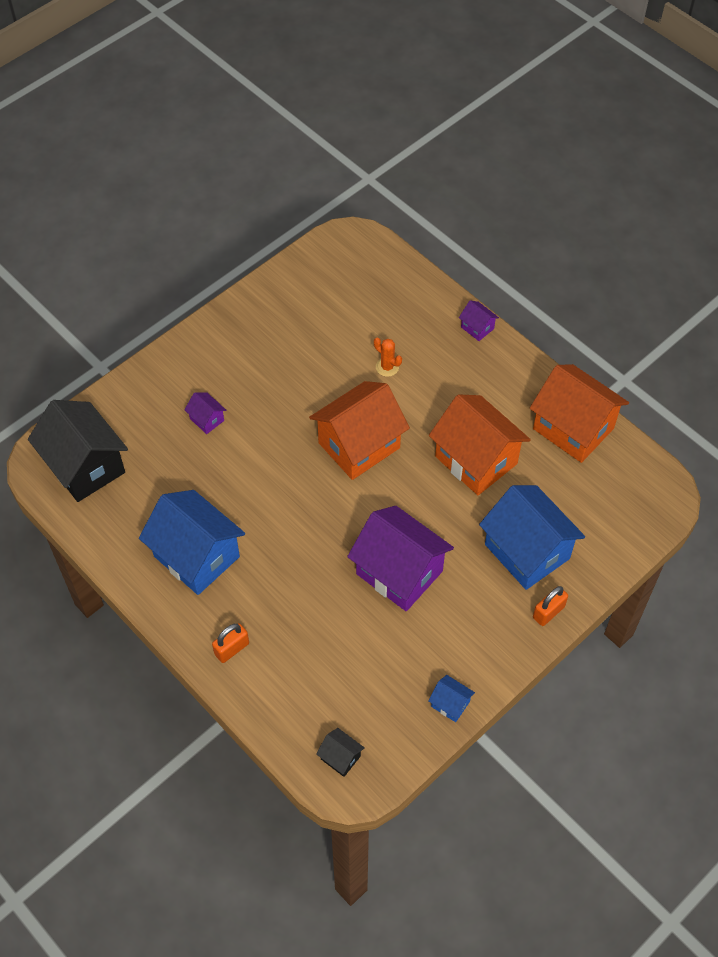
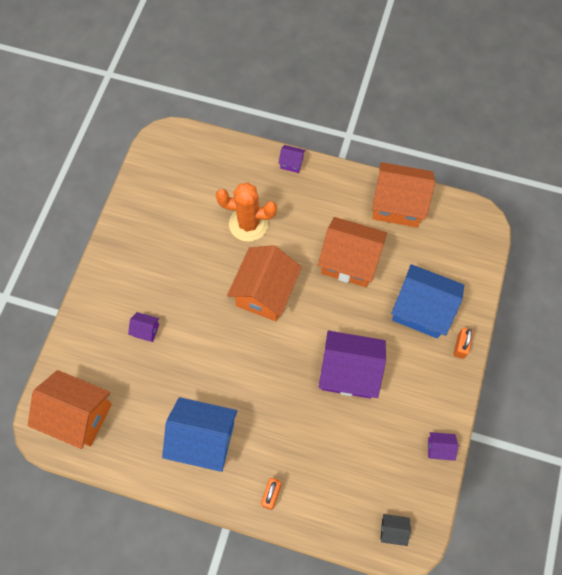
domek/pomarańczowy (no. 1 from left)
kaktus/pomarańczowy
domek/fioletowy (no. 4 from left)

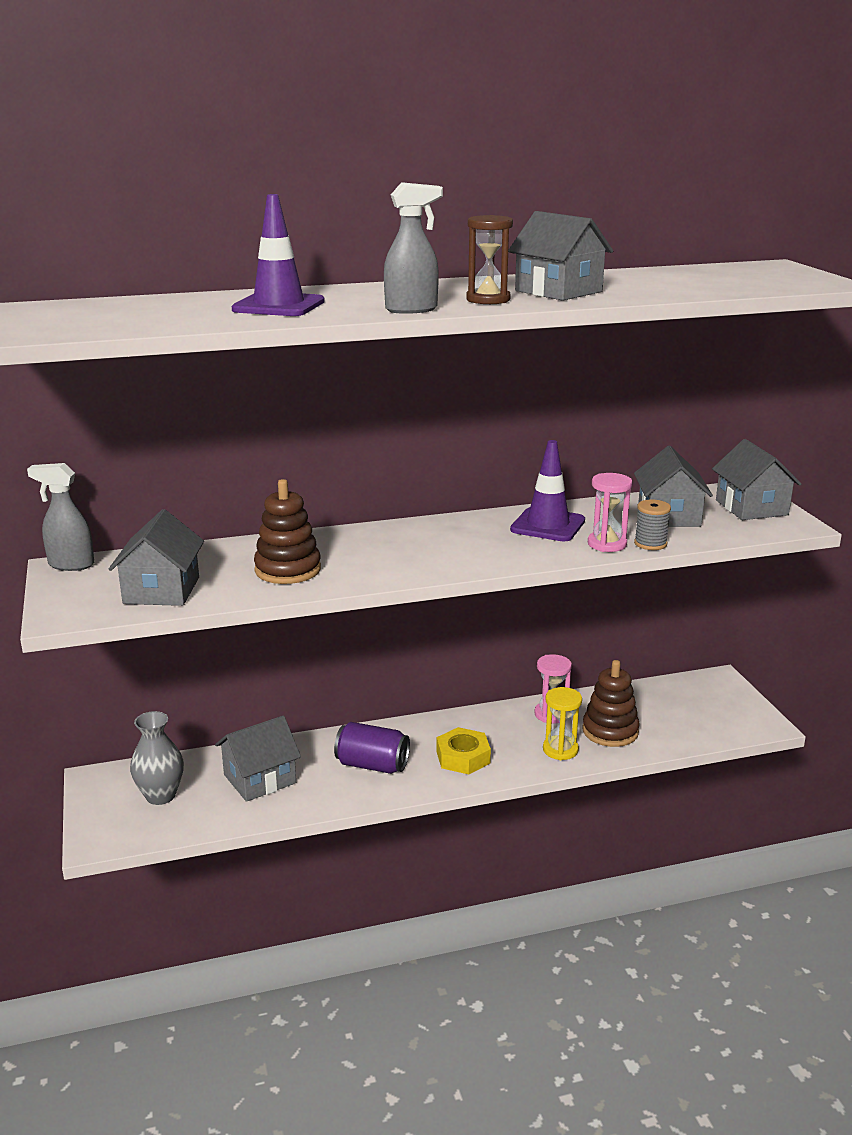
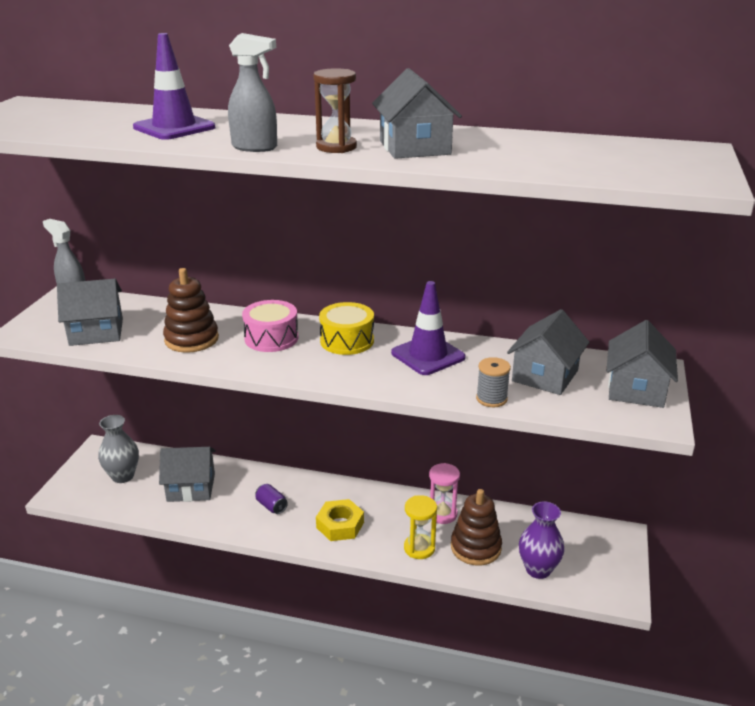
domek/szary (no. 1 from left)
bęben/różowy
puszka/fioletowy
bęben/żółty
wazon/fioletowy
klepsydra/różowy (no. 2 from left in the first image)

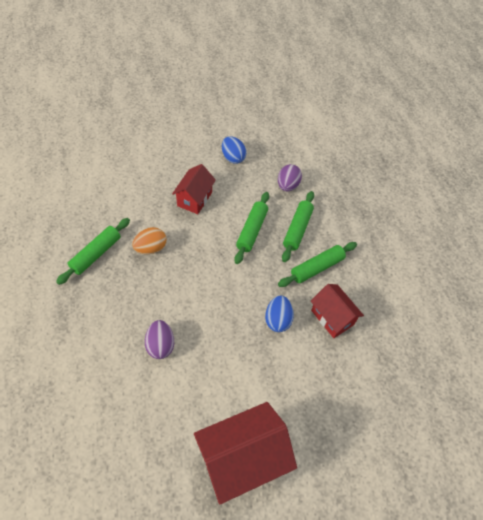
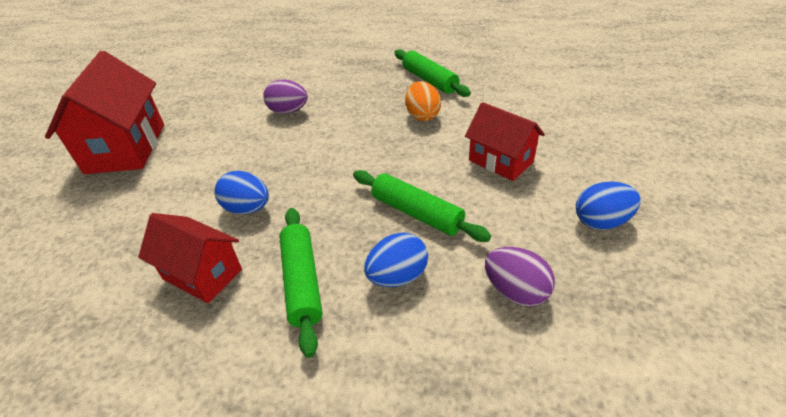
domek/czerwony (no. 2 from left)
jajko/niebieski (no. 2 from left)

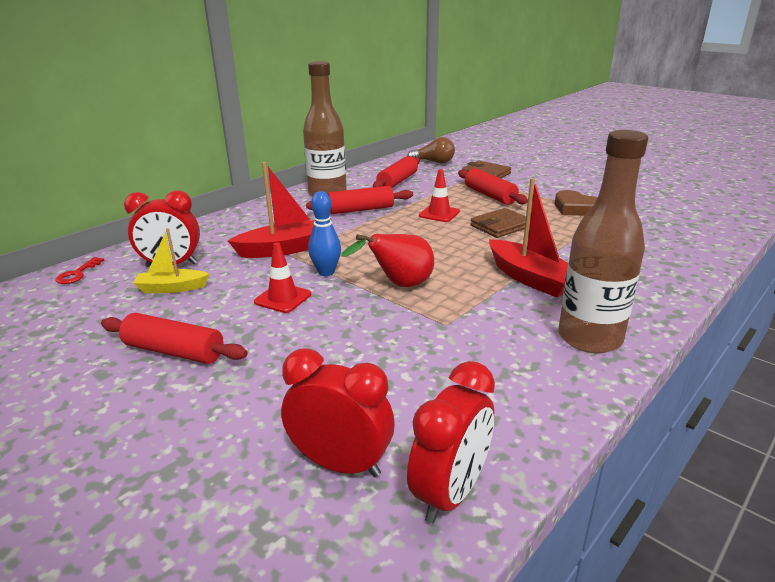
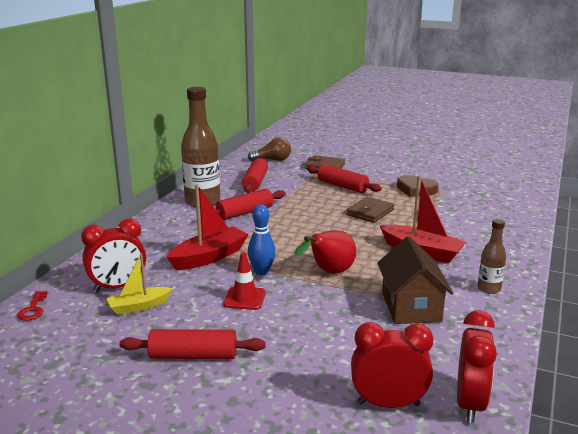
domek/brązowy
butelka/brązowy (no. 2 from left)
pachołek/czerwony (no. 2 from left in the first image)

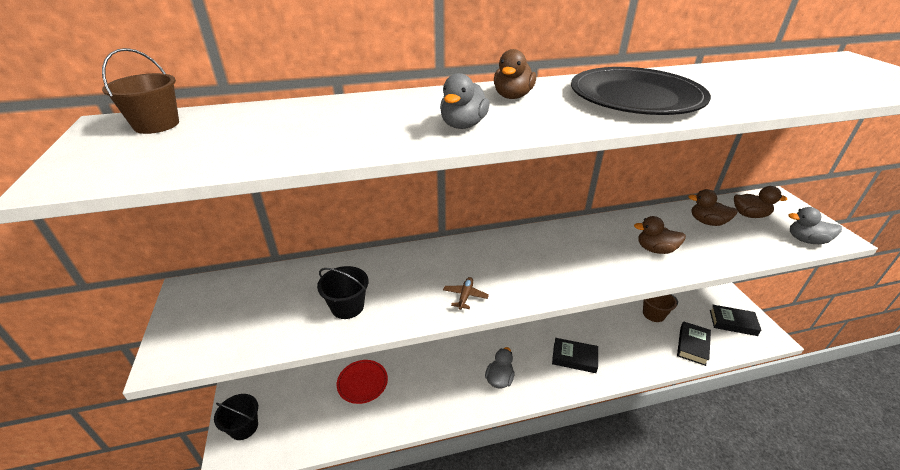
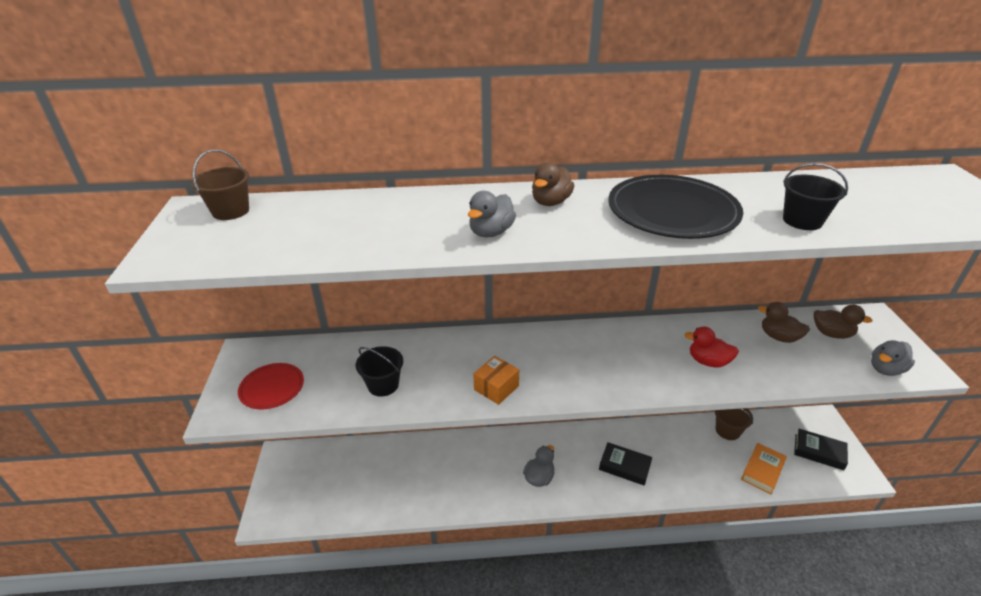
talerz/czerwony
pudełko/pomarańczowy
kaczka/czerwony
książka/pomarańczowy
wiadro/czarny (no. 2 from left)
kaczka/szary (no. 3 from left)

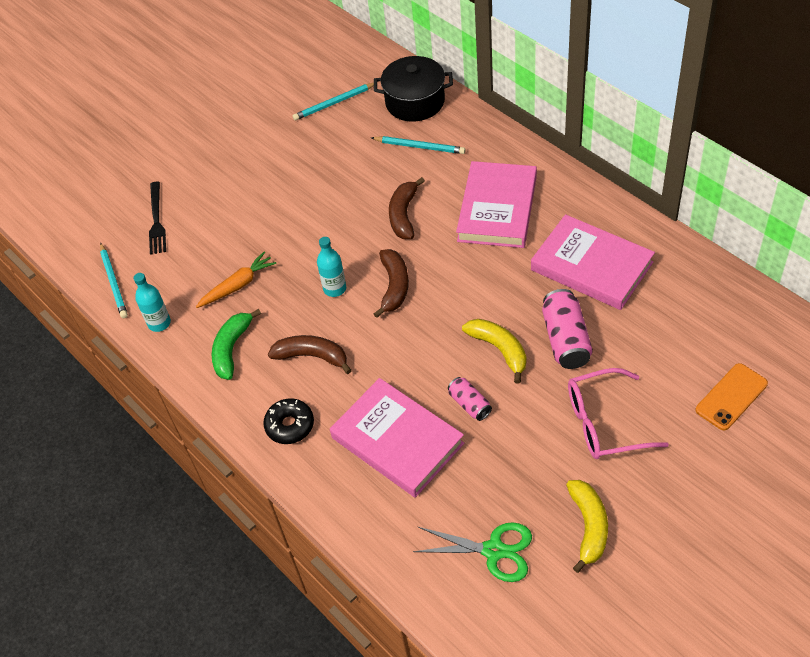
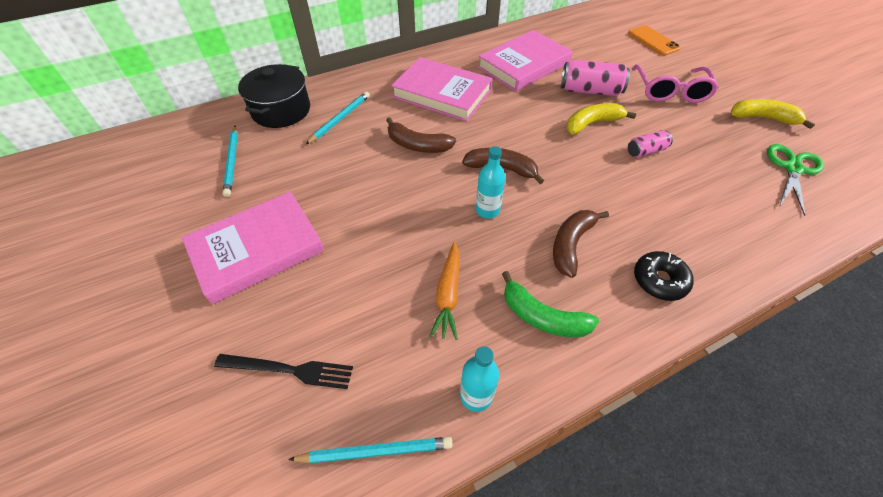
książka/różowy (no. 1 from left)
marchewka/pomarańczowy

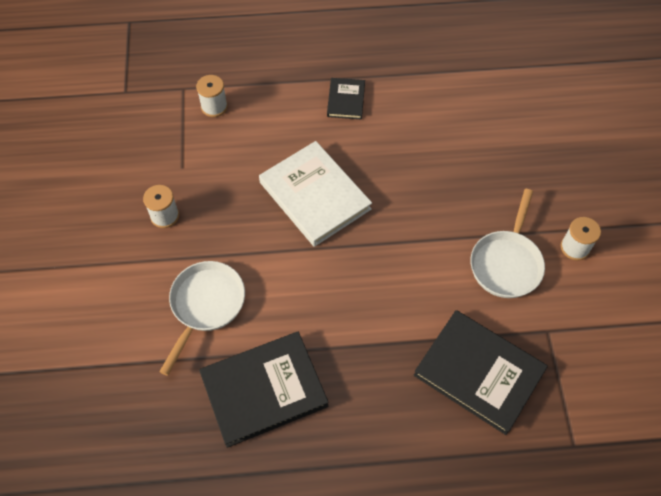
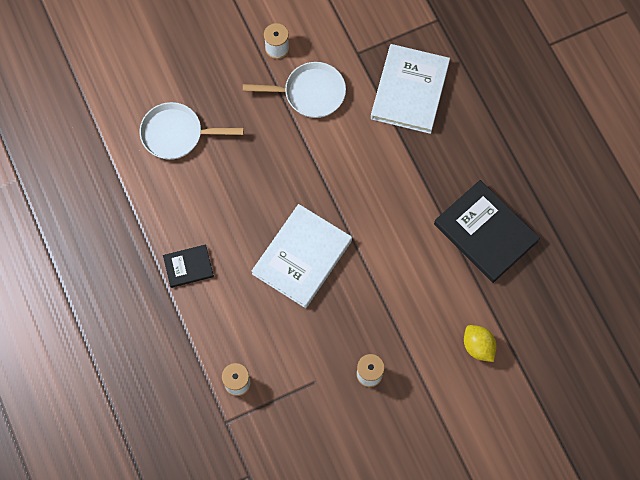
patelnia/biały (no. 1 from left)
książka/biały (no. 2 from left)
cytryna/żółty

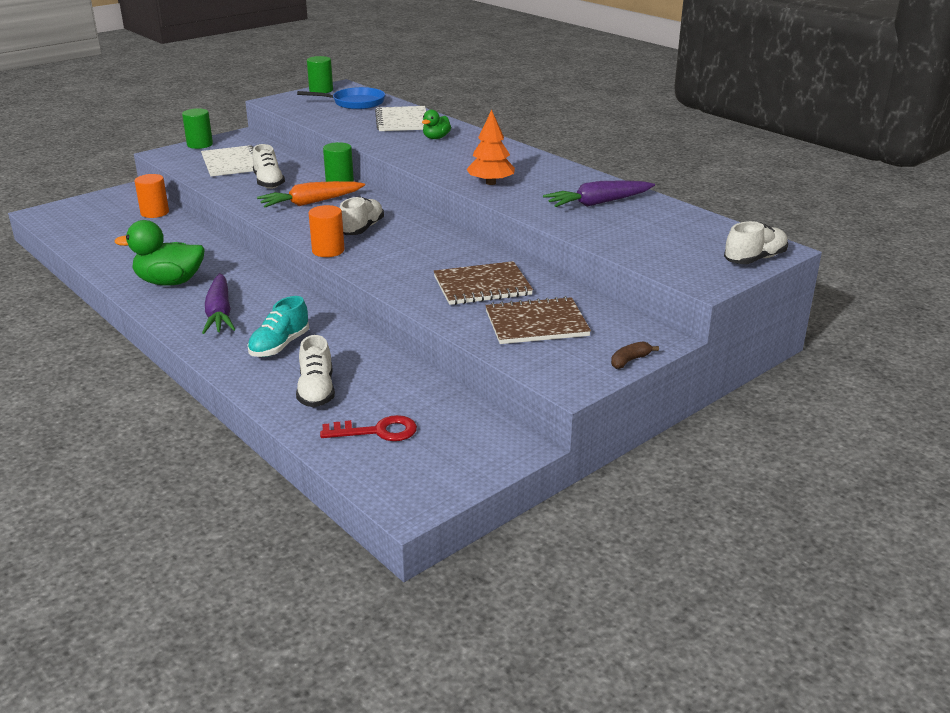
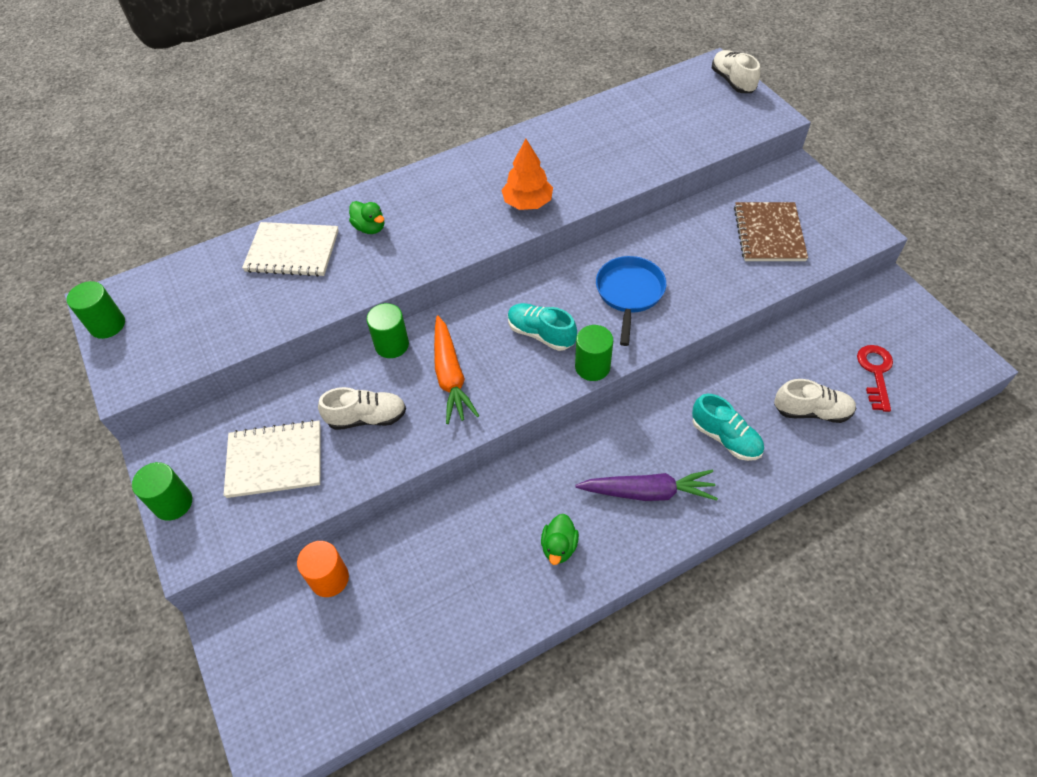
but/turkusowy (no. 1 from left)
kaczka/zielony (no. 2 from left)
walec/zielony (no. 4 from left)
patelnia/niebieski
zeszyt/brązowy (no. 1 from left in the first image)
marchewka/fioletowy (no. 2 from left in the first image)
banan/brązowy

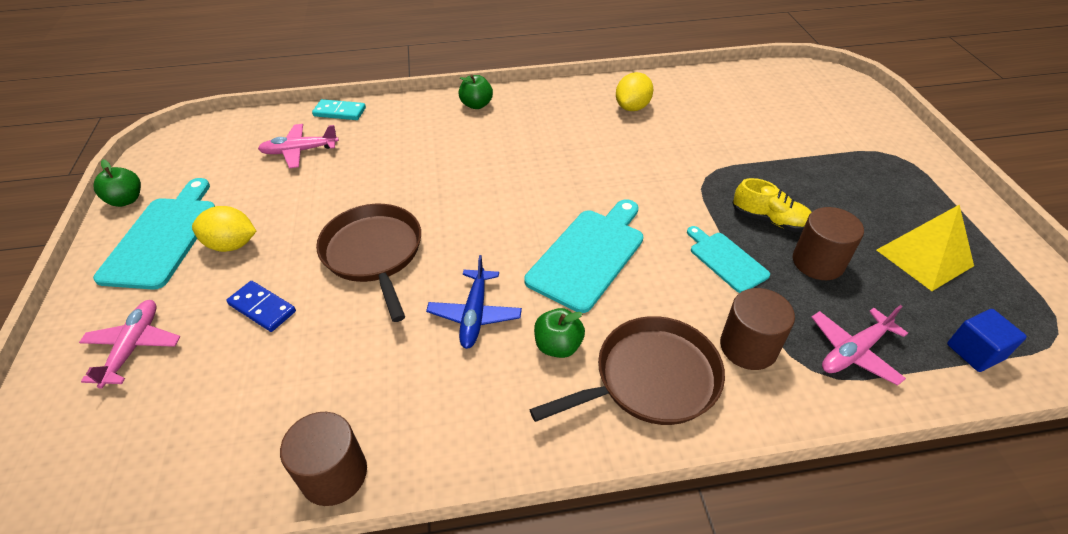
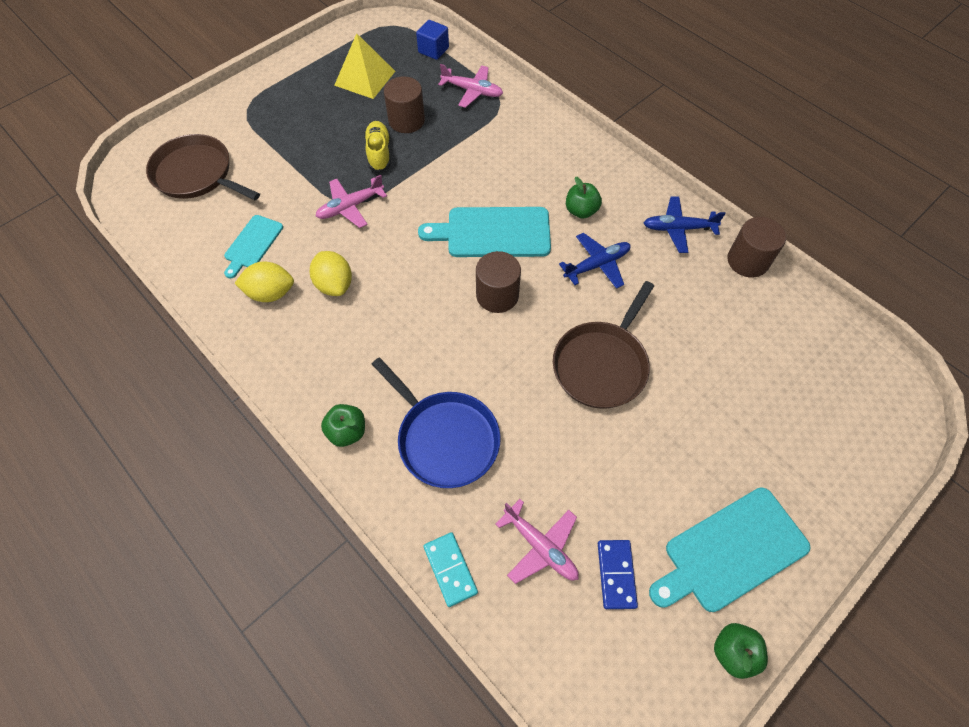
patelnia/brązowy (no. 1 from left)
deska do krojenia/turkusowy (no. 1 from left)
cytryna/żółty (no. 2 from left)
samolot/różowy (no. 1 from left)
patelnia/niebieski
walec/brązowy (no. 2 from left)
kostka domina/niebieski
samolot/niebieski (no. 2 from left)

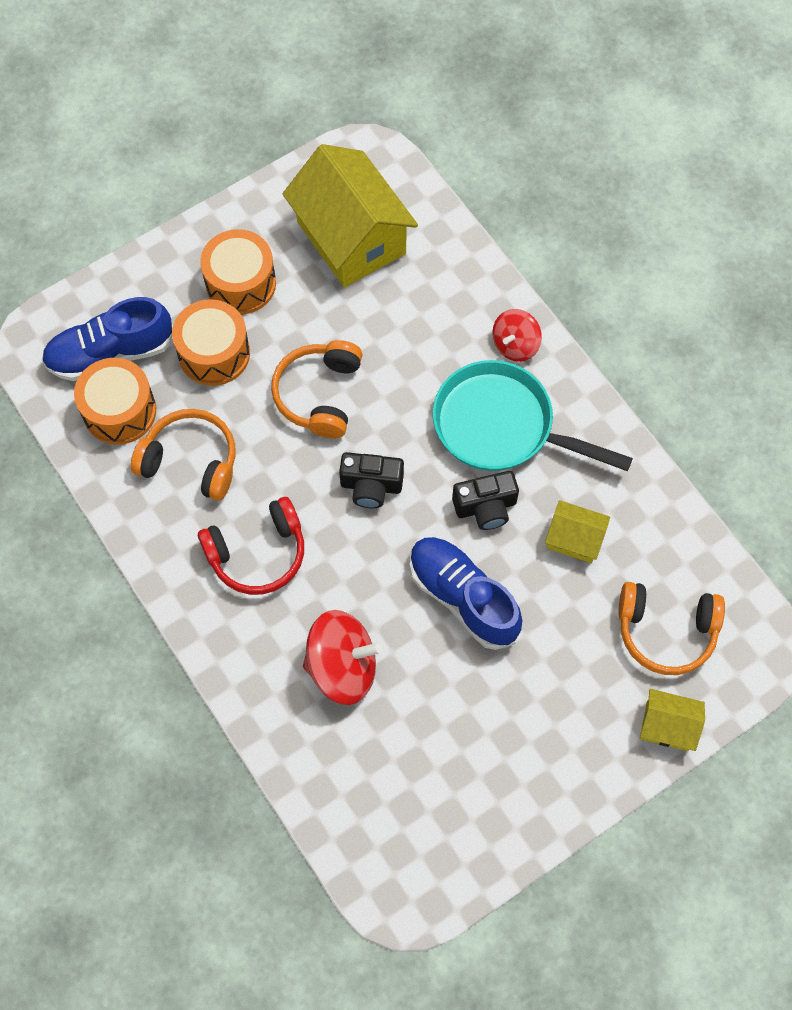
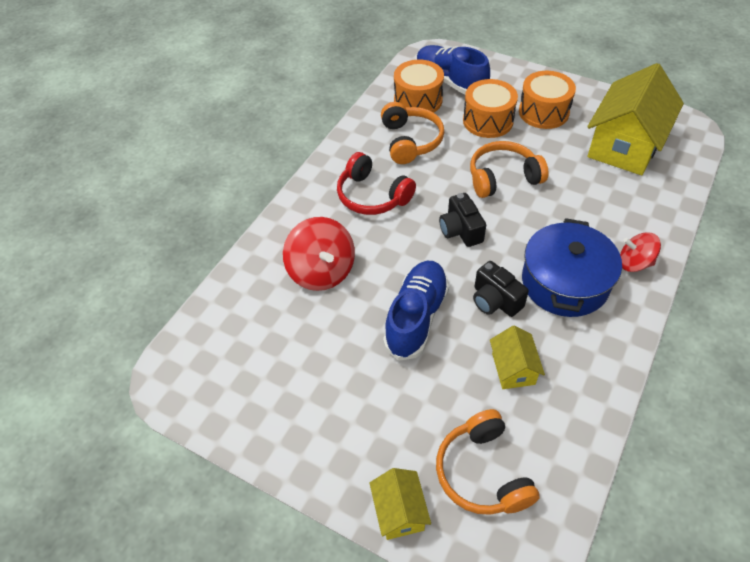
garnek/niebieski

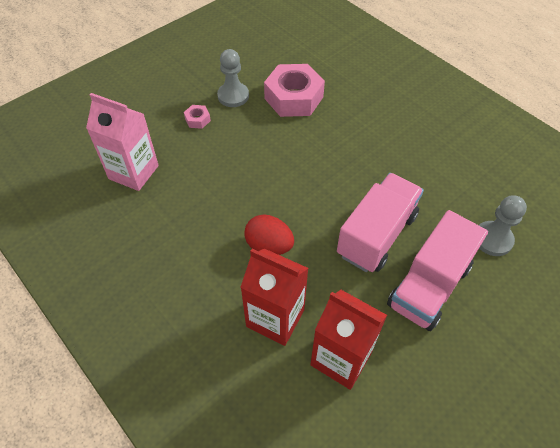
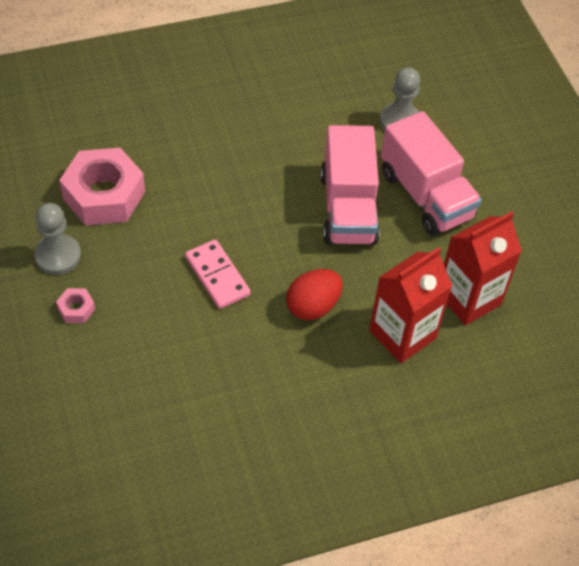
kostka domina/różowy
ciężarówka/różowy (no. 1 from left)
karton mleka/różowy

